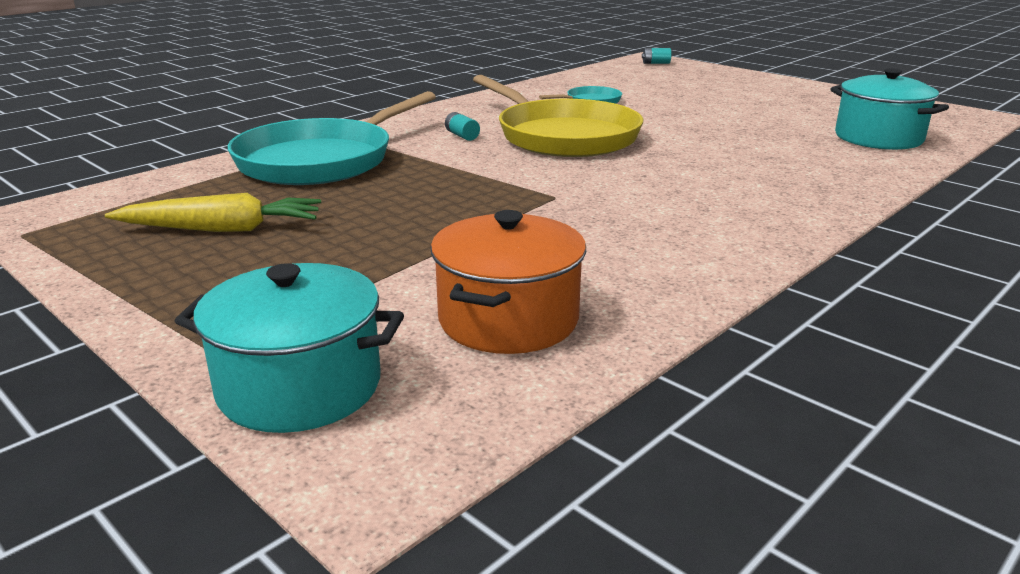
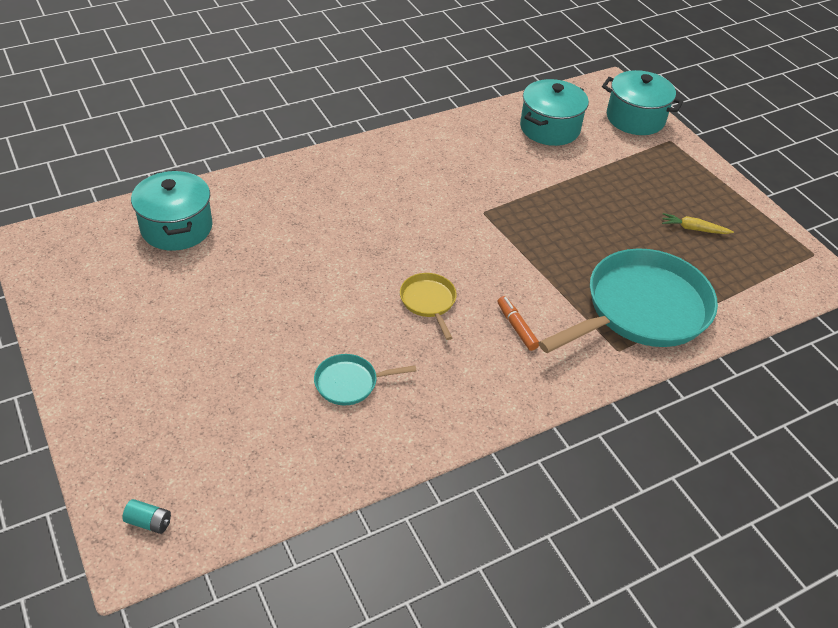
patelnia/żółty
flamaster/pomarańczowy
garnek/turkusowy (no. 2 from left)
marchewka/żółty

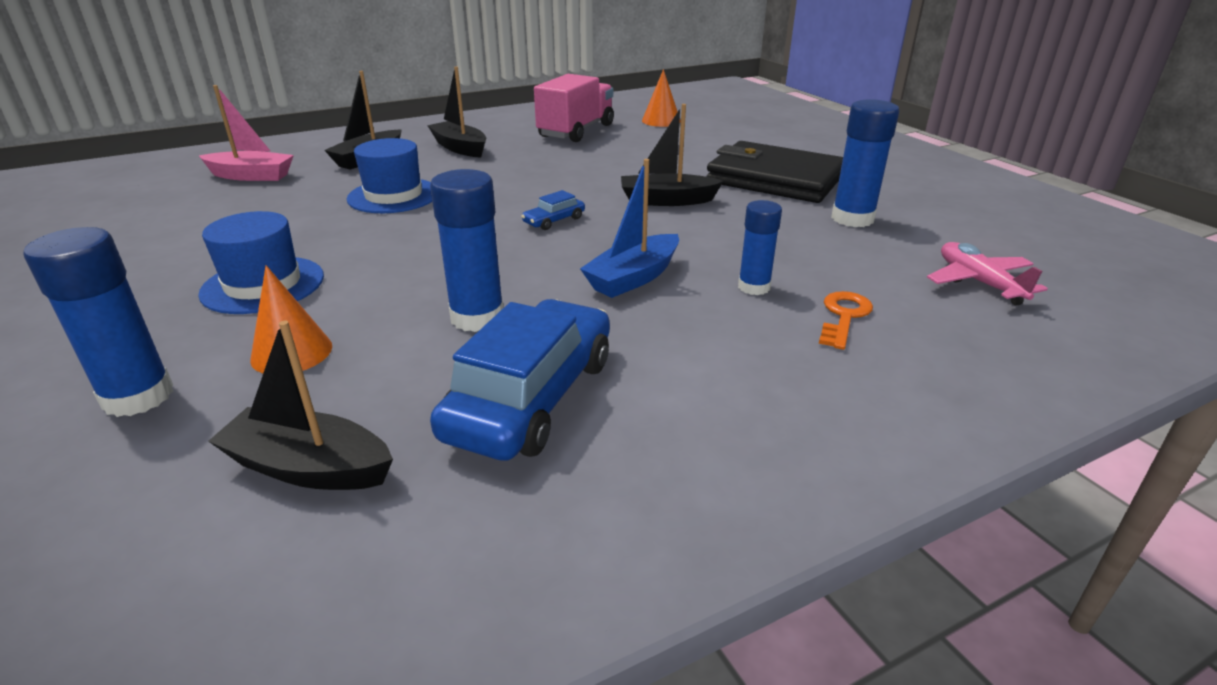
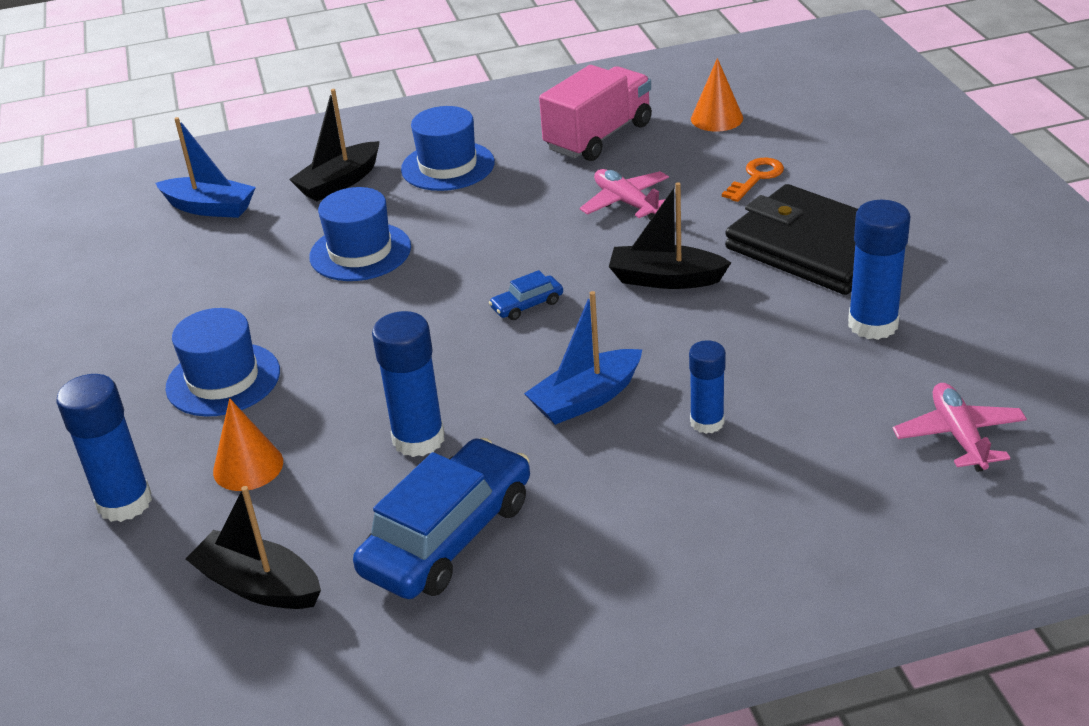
łódka/niebieski (no. 1 from left)
kapelusz/niebieski (no. 3 from left)
samolot/różowy (no. 1 from left)
klucz/pomarańczowy

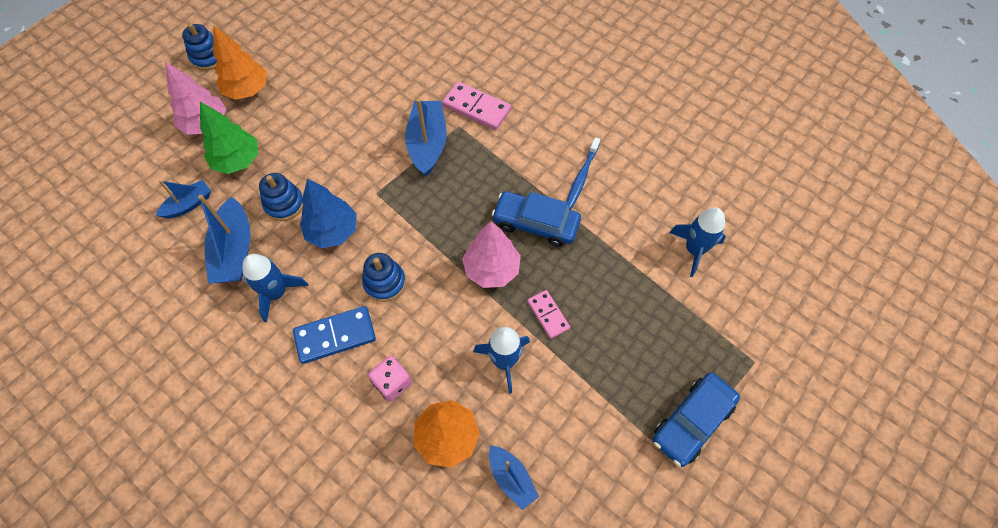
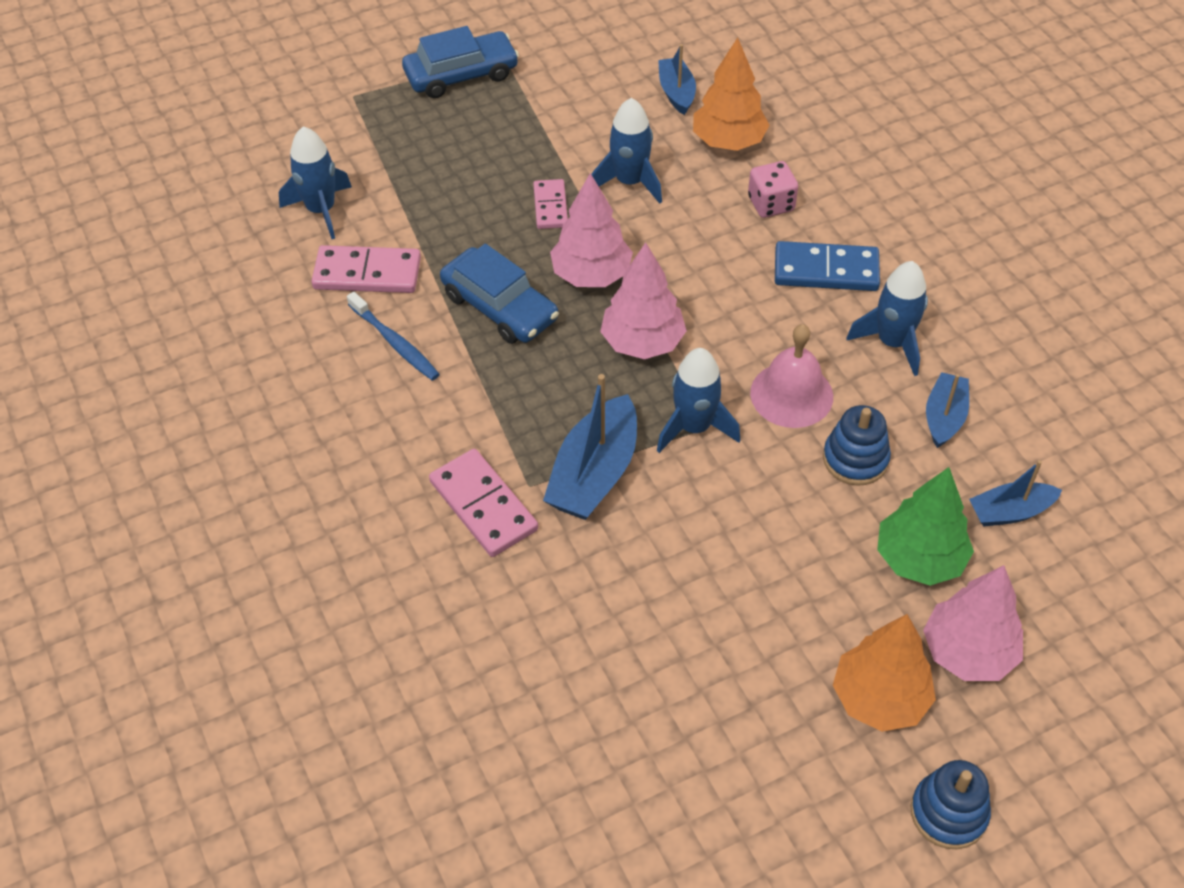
kostka domina/różowy (no. 1 from left)
szczoteczka do zębów/niebieski
drzewko/różowy (no. 2 from left)
rakieta/niebieski (no. 3 from left)
dzwonek/różowy
łódka/niebieski (no. 3 from left)
zabawka nakładanka/niebieski (no. 3 from left in the first image)

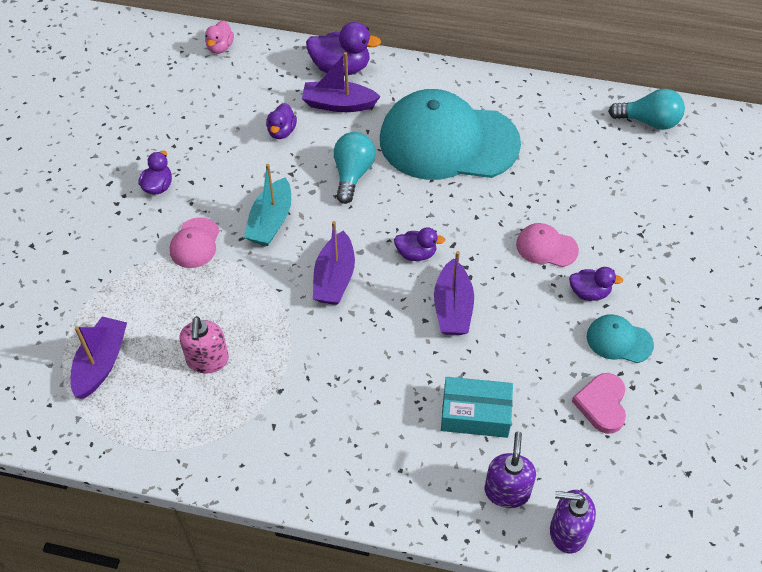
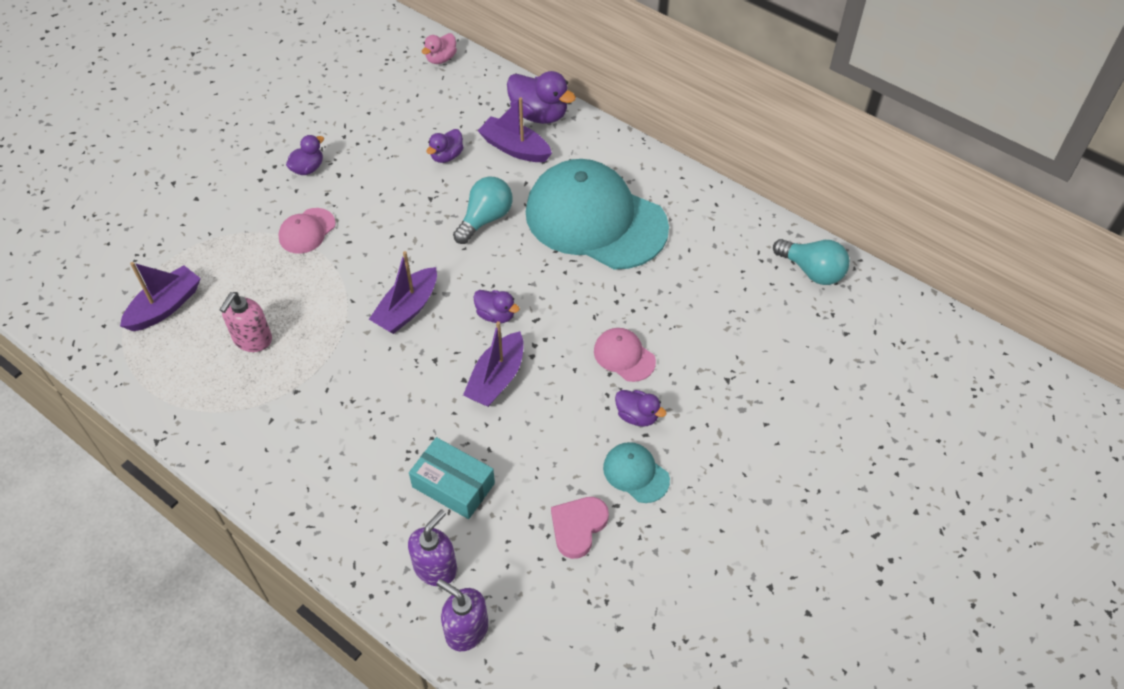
łódka/turkusowy

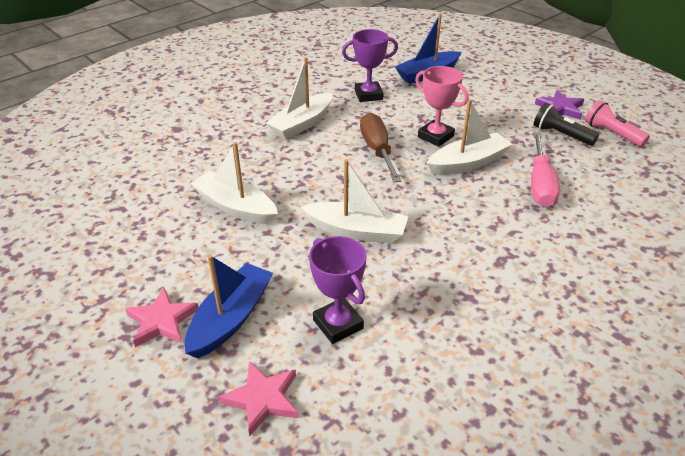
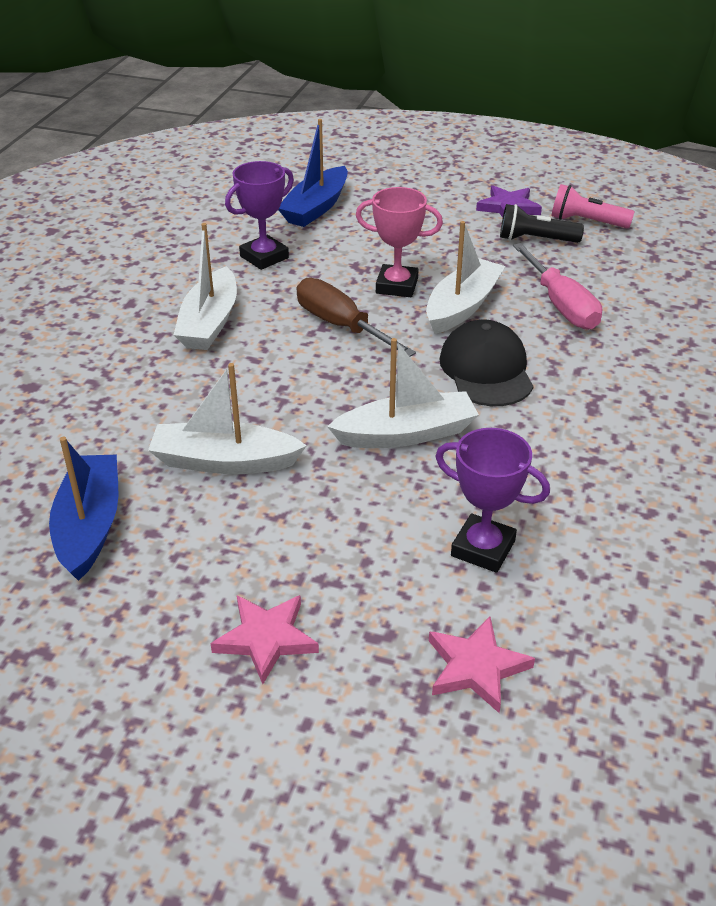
łódka/niebieski (no. 1 from left)
czapka/czarny

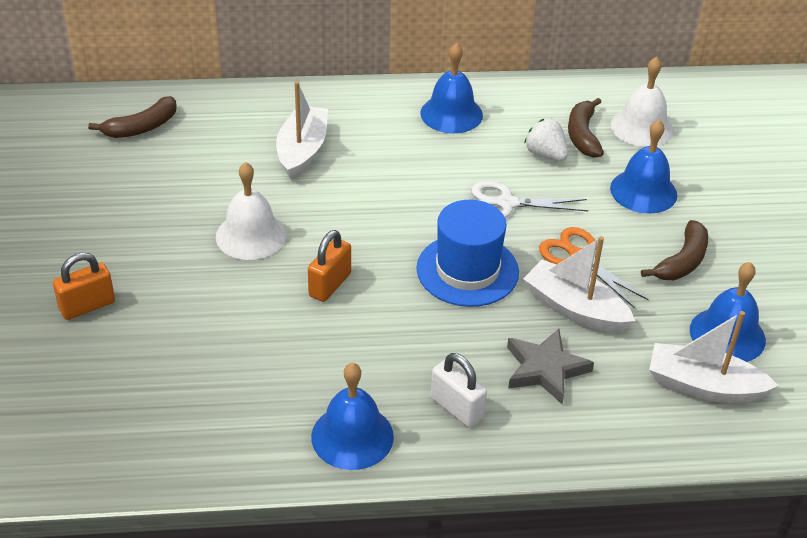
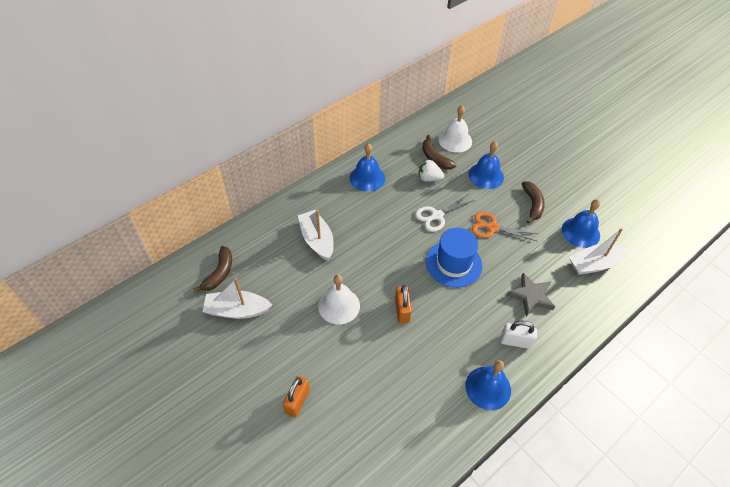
łódka/biały (no. 1 from left)

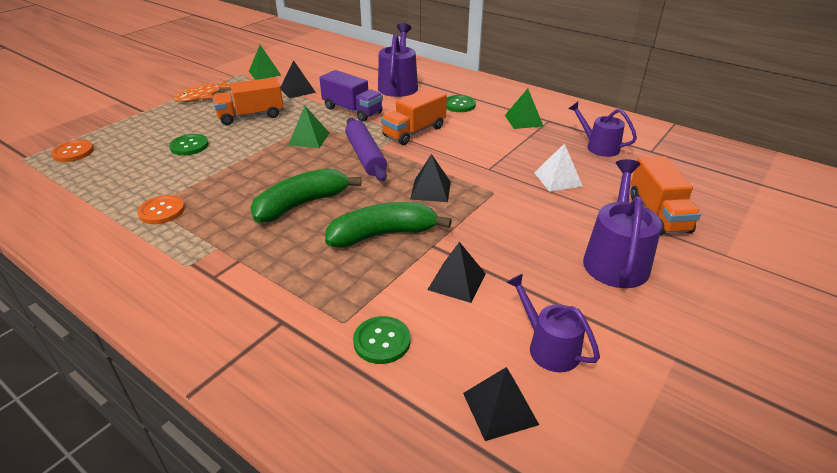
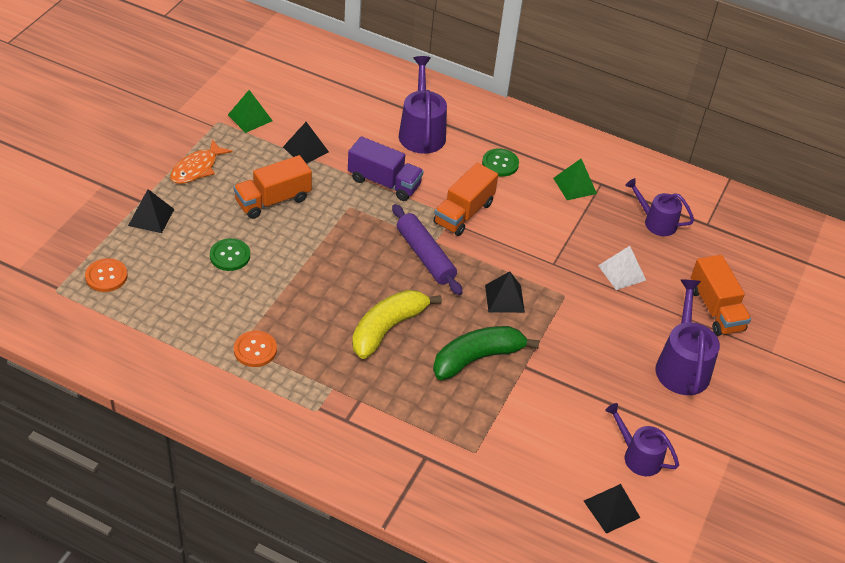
piramida/czarny (no. 1 from left)
banan/żółty
piramida/zielony (no. 2 from left in the first image)
guzik/zielony (no. 2 from left in the first image)

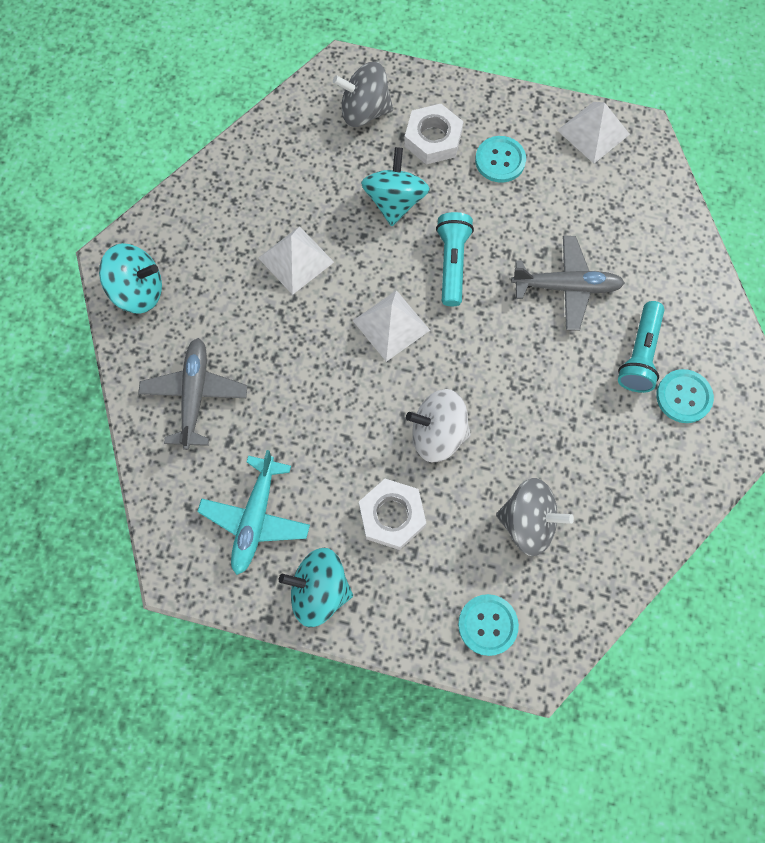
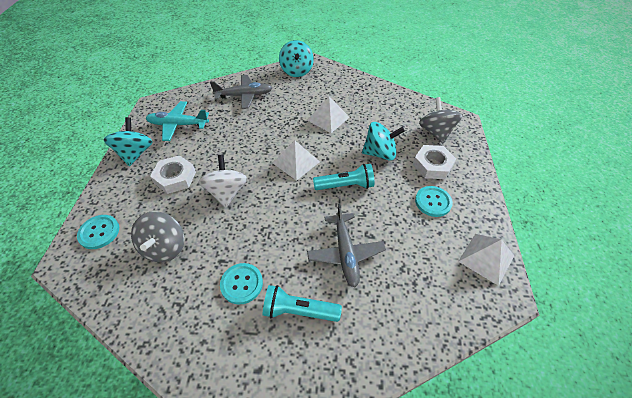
guzik/turkusowy (no. 2 from left)

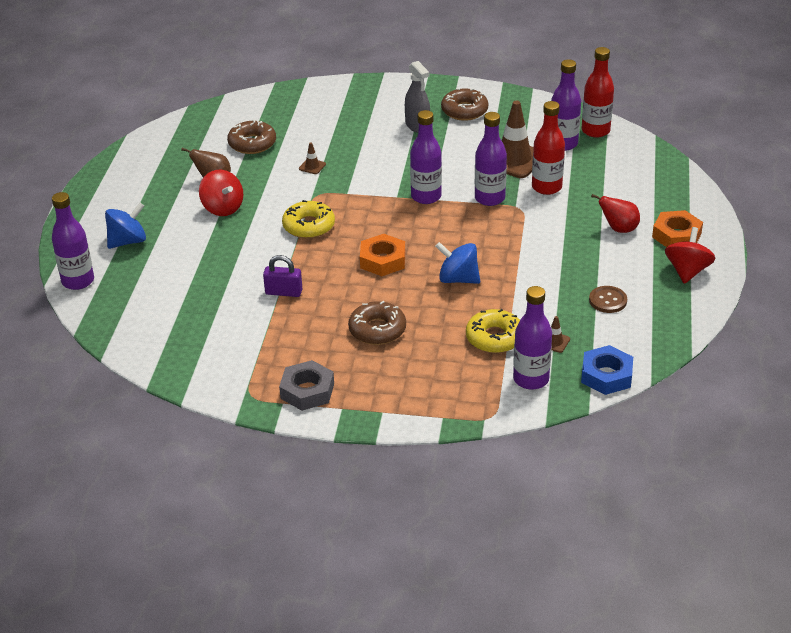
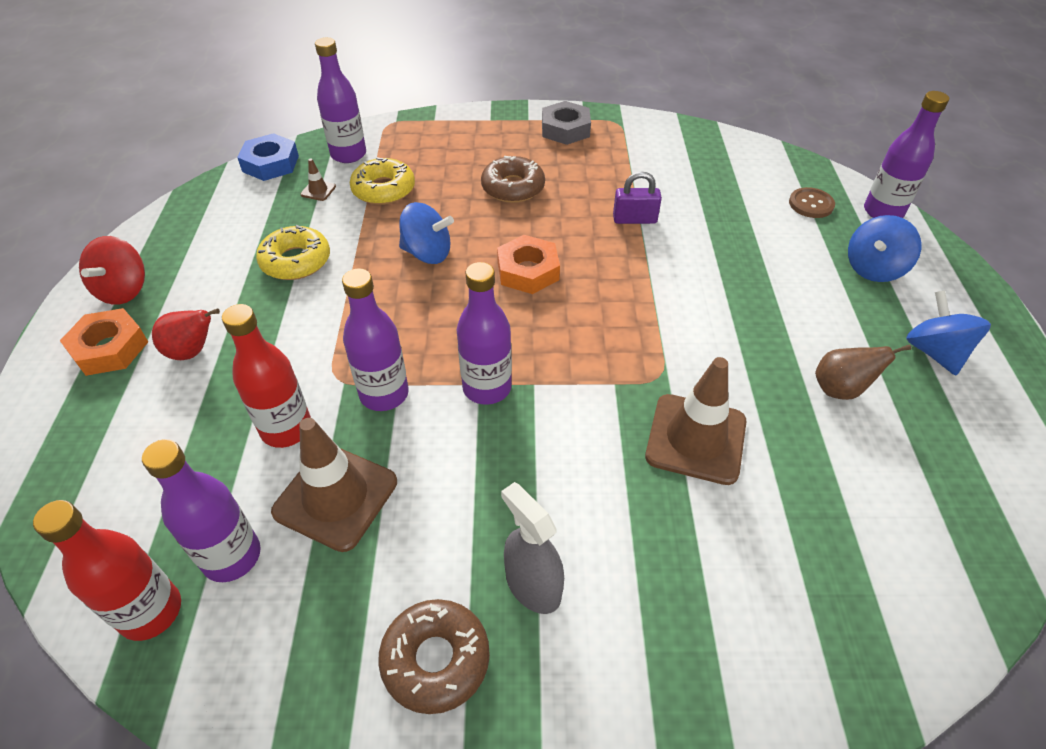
donut/żółty (no. 1 from left)
pachołek/brązowy (no. 3 from left)
guzik/brązowy
bączek/niebieski (no. 3 from left)
bączek/czerwony (no. 1 from left in the first image)
donut/brązowy (no. 1 from left in the first image)

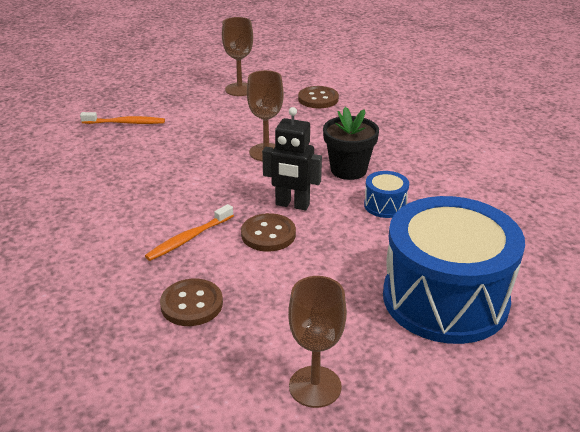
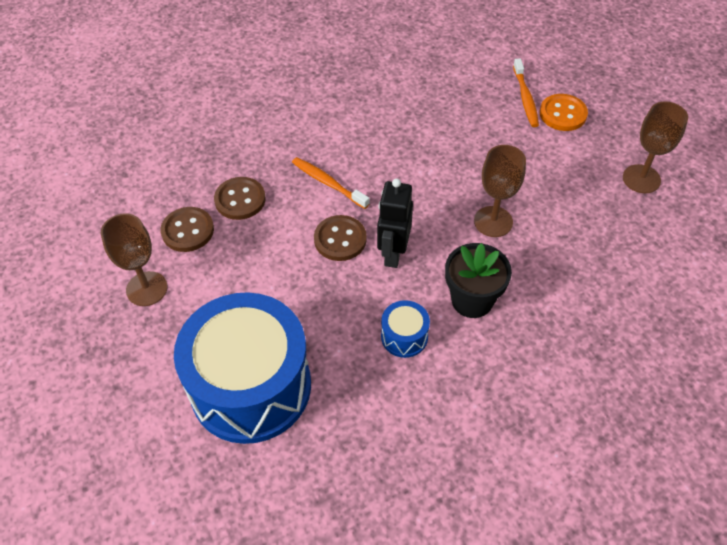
guzik/brązowy (no. 1 from left)
guzik/pomarańczowy

